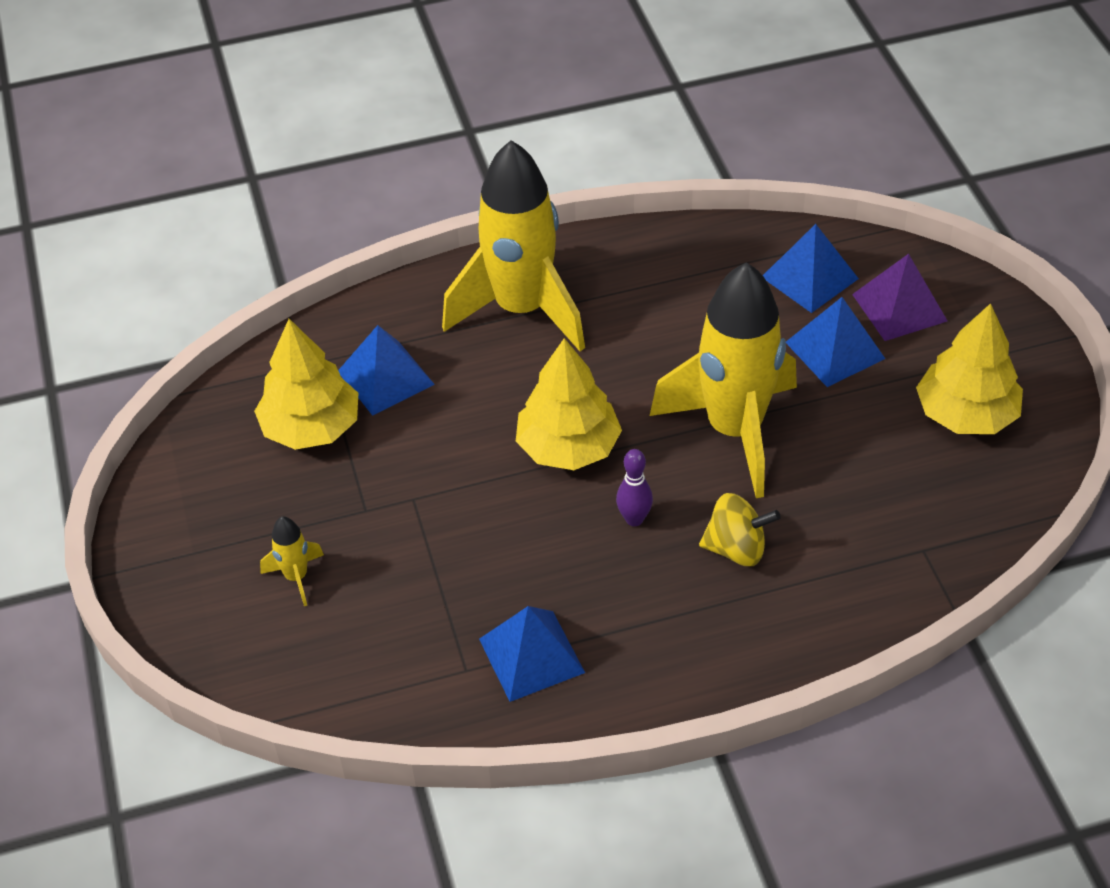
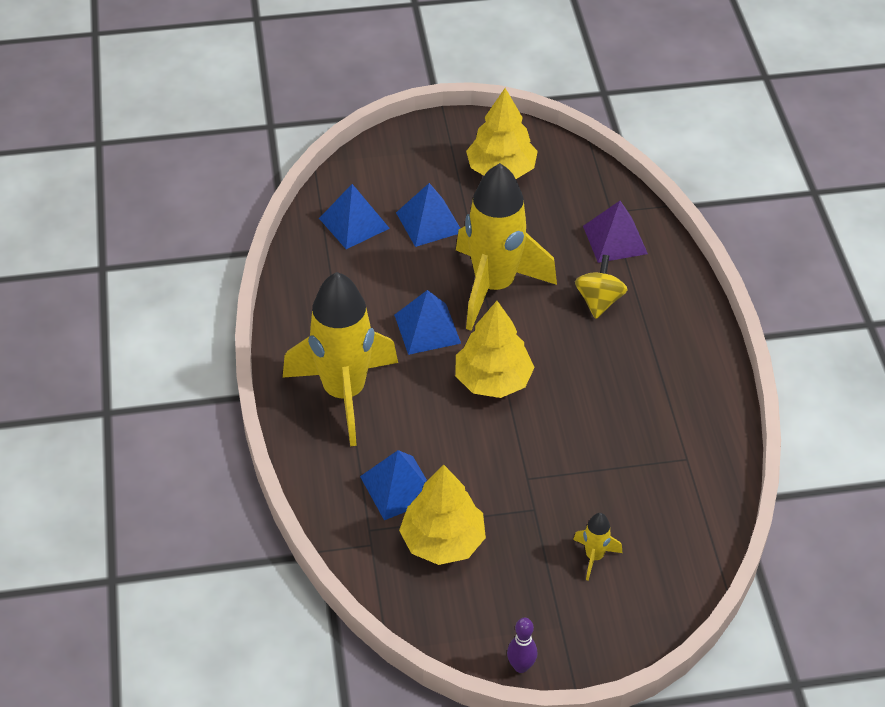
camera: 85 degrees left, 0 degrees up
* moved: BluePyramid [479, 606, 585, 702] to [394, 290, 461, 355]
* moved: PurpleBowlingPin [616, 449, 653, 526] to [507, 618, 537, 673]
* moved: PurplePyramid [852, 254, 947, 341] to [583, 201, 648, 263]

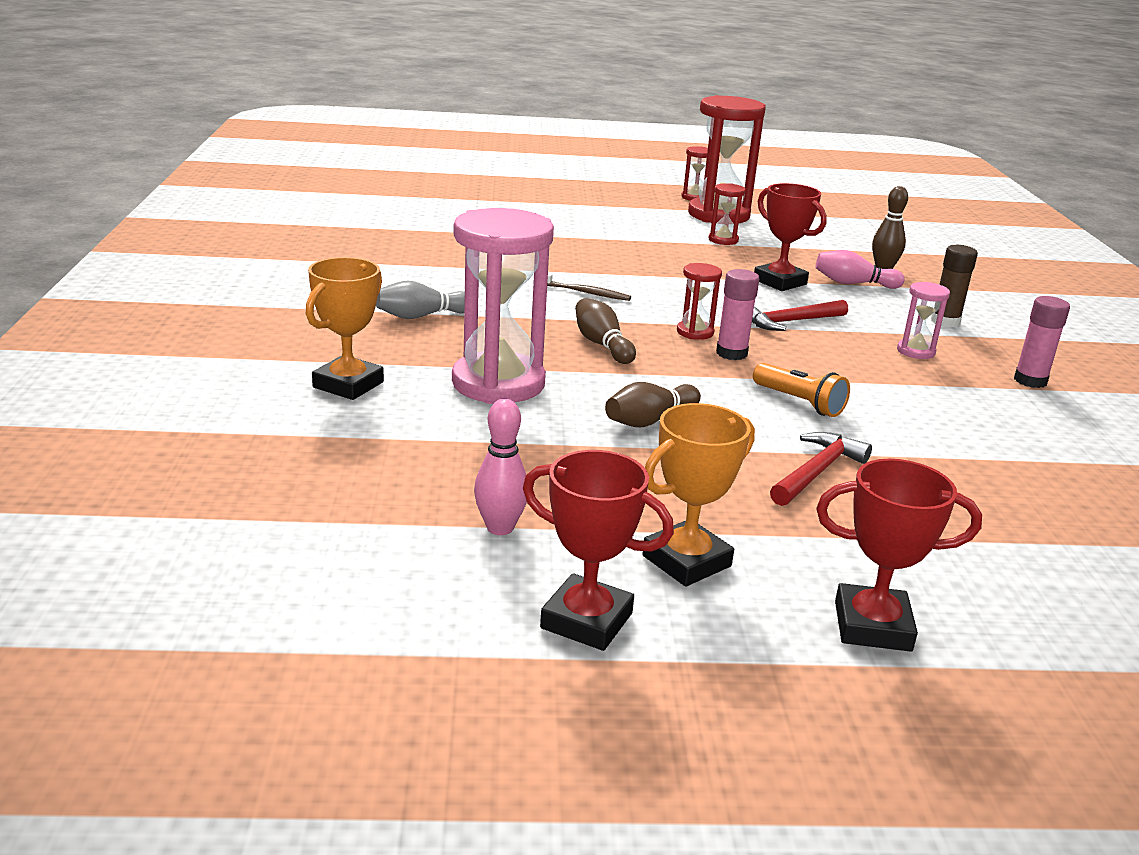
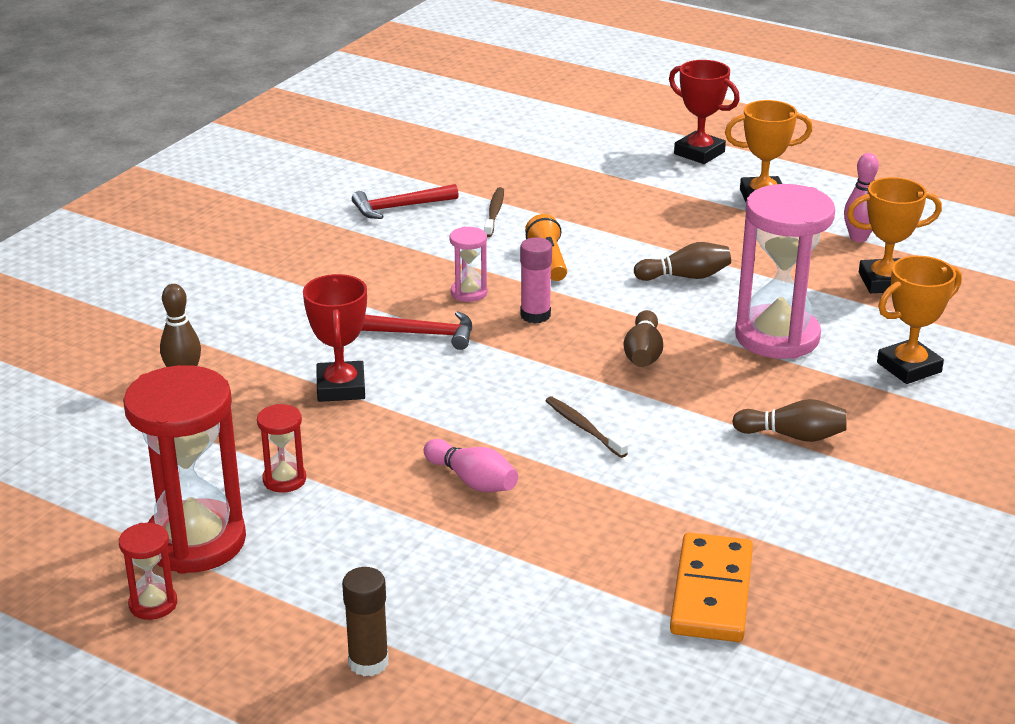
camera: 145 degrees left, 5 degrees up
* moved: BrownGlueStick [931, 245, 978, 327] to [342, 567, 389, 676]
* moved: RedHammer [770, 432, 872, 506] to [352, 184, 459, 219]
* moved: PinkBowlingPin [815, 250, 905, 289] to [424, 439, 518, 492]
* moved: PinkHourglass [897, 282, 950, 359] to [450, 227, 488, 302]
* added: BrownToothbrush [484, 187, 504, 237]
* added: OrangeDomino [670, 533, 753, 642]
* recoloured: GreyBowlingPin [376, 281, 465, 319] to BrownBowlingPin [732, 399, 847, 442]
* added: OrangeTrophy [847, 177, 942, 293]
* removed: RedTrophy [523, 450, 674, 651]
* removed: RedHourglass [677, 263, 722, 340]
* removed: PinkGlueStick [1014, 296, 1070, 388]

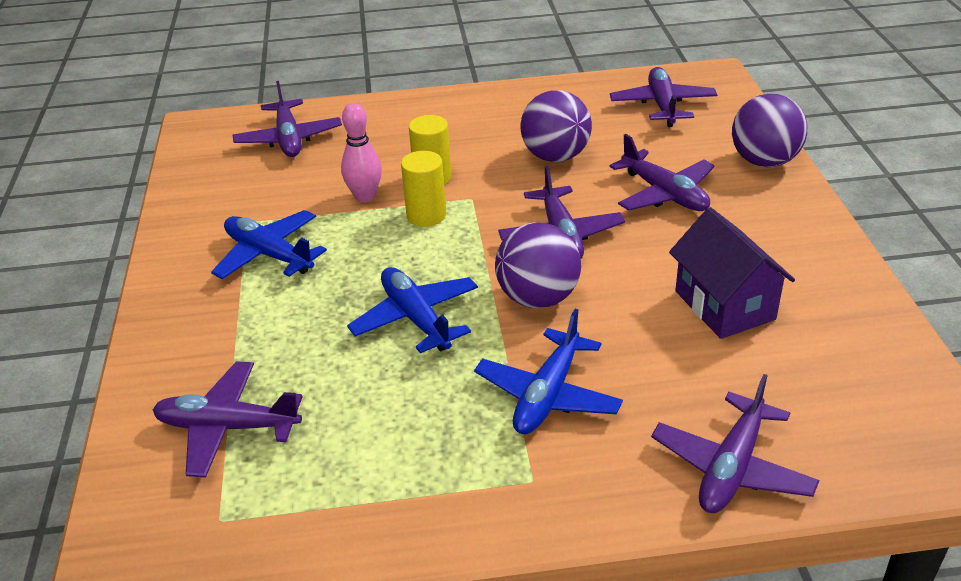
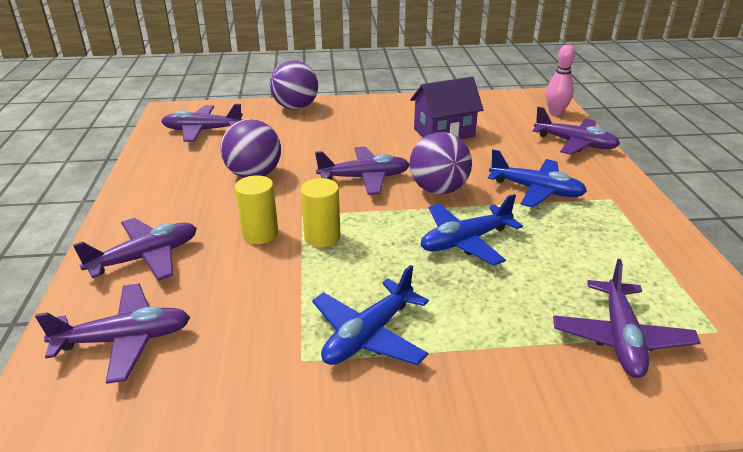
camera: 90 degrees left, 5 degrees down
* moved: PurplePlane [610, 134, 715, 211] to [73, 218, 197, 281]
* moved: PinkBowlingPin [341, 103, 382, 202] to [546, 45, 575, 116]

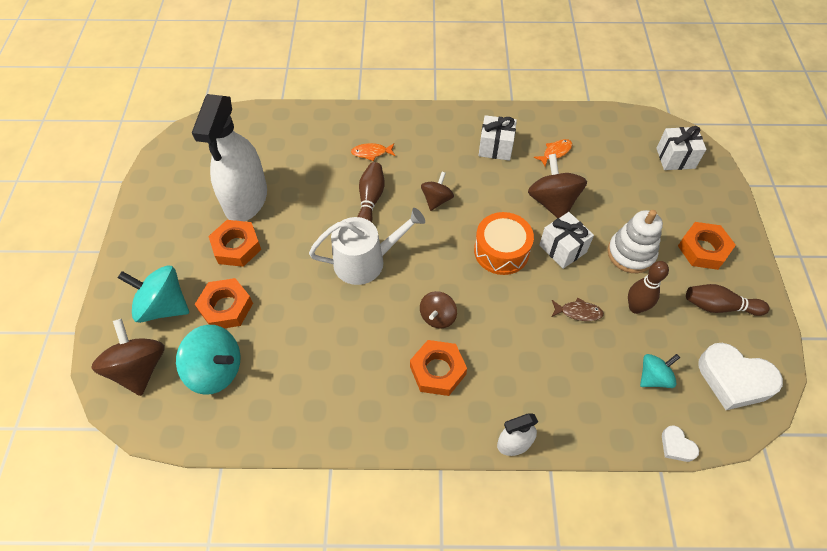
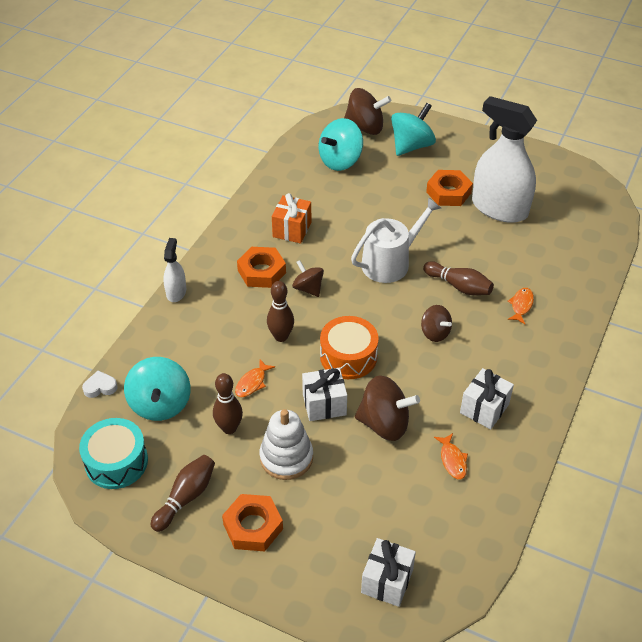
camera: 115 degrees right, 10 degrees down
* replaced: WhiteHeart [698, 343, 783, 410] to TurquoiseDrum [79, 418, 148, 489]
* resized: TurquoiseSpinningTop [640, 354, 680, 388] = [124, 357, 191, 421] x1.65
* recoloured: BrownFish [552, 298, 604, 321] to OrangeFish [235, 359, 275, 397]
* added: BrownBowlingPin [267, 281, 294, 342]
* added: OrangeGift [272, 193, 311, 244]
* turned: WhiteWateringCan [309, 208, 425, 285] = [351, 197, 441, 283] 135 degrees counterclockwise
* removed: OrangeNut [195, 278, 253, 328]

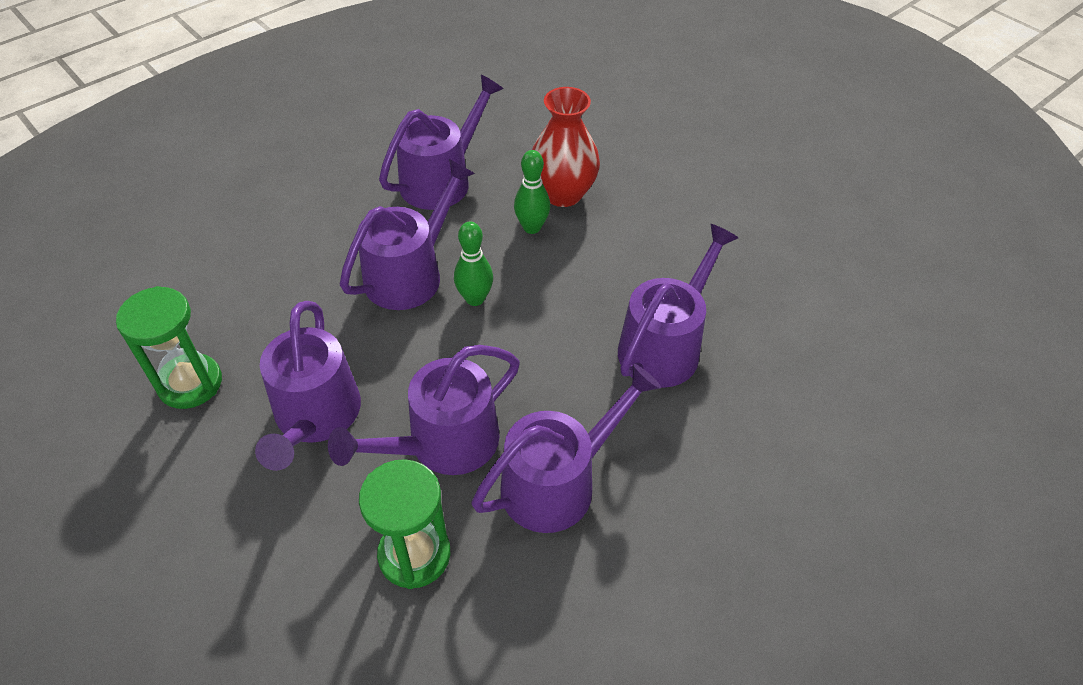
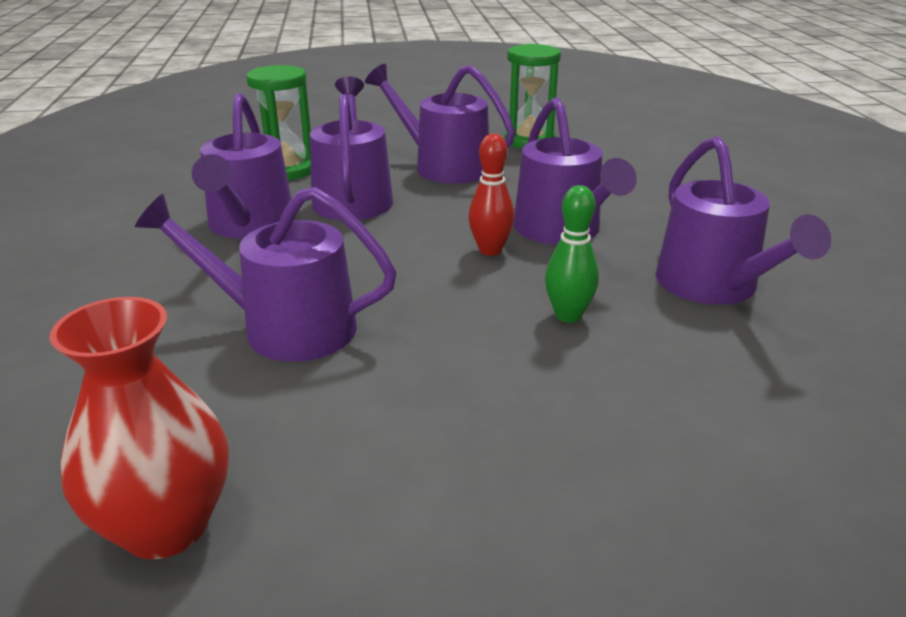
camera: 125 degrees right, 20 degrees down
* moved: RedVase [532, 87, 600, 207] to [49, 297, 229, 559]
* turned: PurpleWateringCan [618, 224, 738, 388] = [135, 187, 397, 362] 120 degrees clockwise
* recoloured: GreenBowlingPin [454, 222, 493, 306] to RedBowlingPin [468, 134, 515, 256]

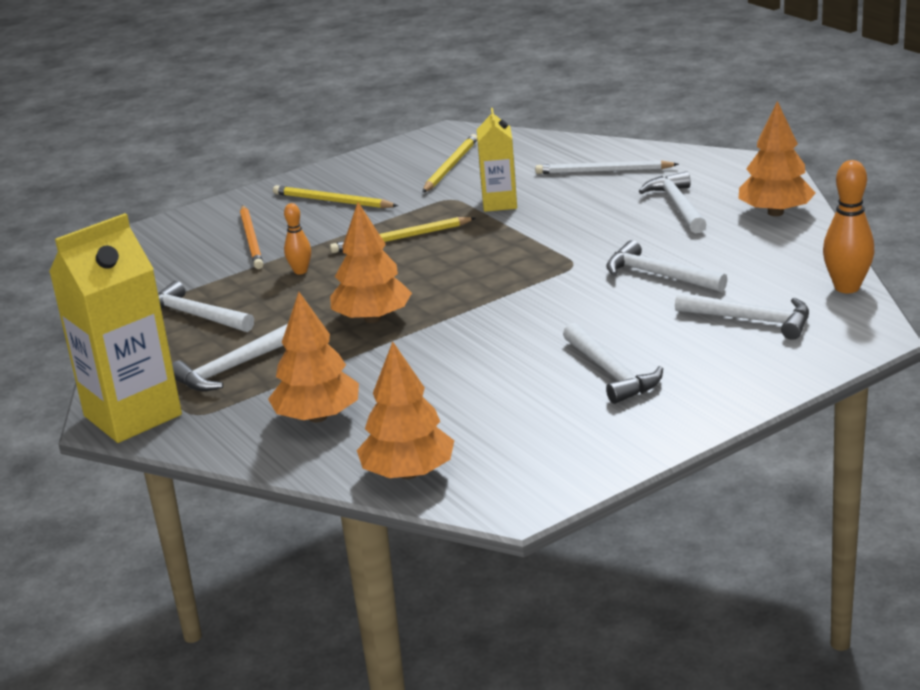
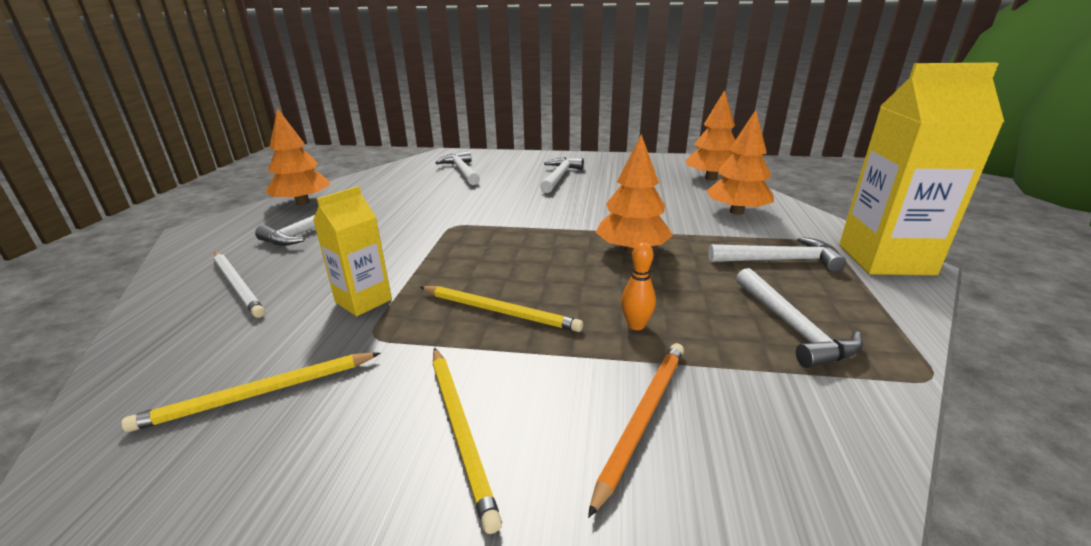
camera: 140 degrees left, 0 degrees up
* removed: WhiteHammer [606, 240, 727, 292]
* removed: OrangeBowlingPin [823, 160, 875, 293]

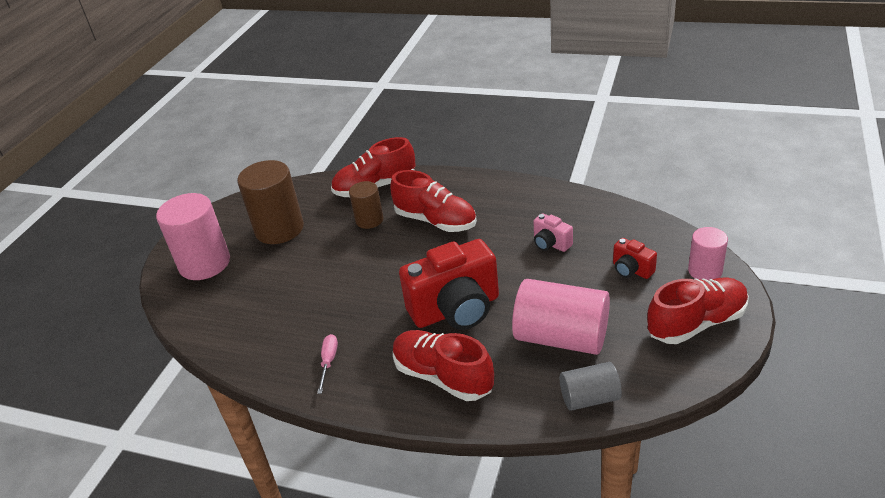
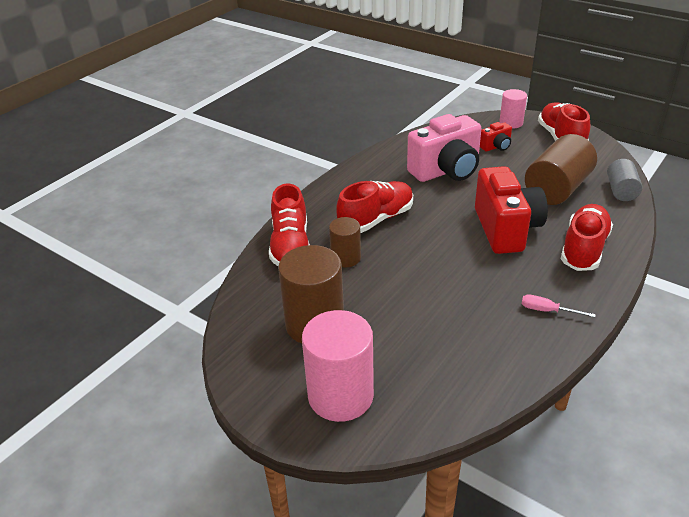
camera: 75 degrees left, 0 degrees up
* resized: PinkCamera [533, 213, 573, 252] = [407, 114, 482, 182] x2.17
* recoloured: PinkCylinder [512, 279, 610, 355] to BrownCylinder [525, 134, 597, 205]
* turned: RedShoe [393, 330, 494, 401] = [561, 204, 613, 271] 150 degrees clockwise

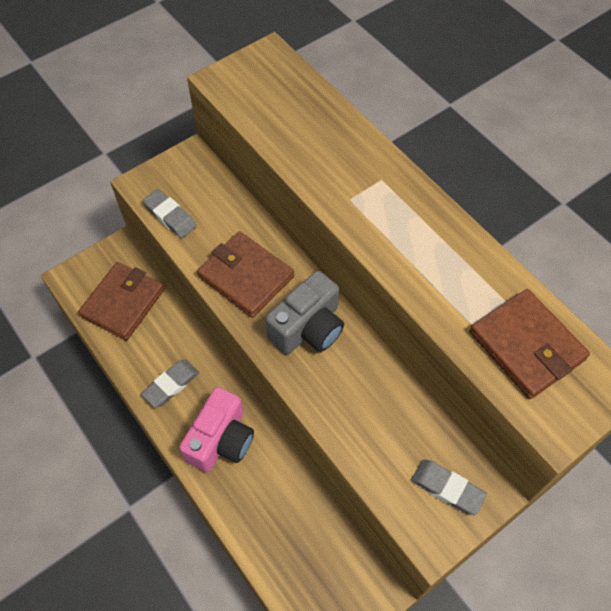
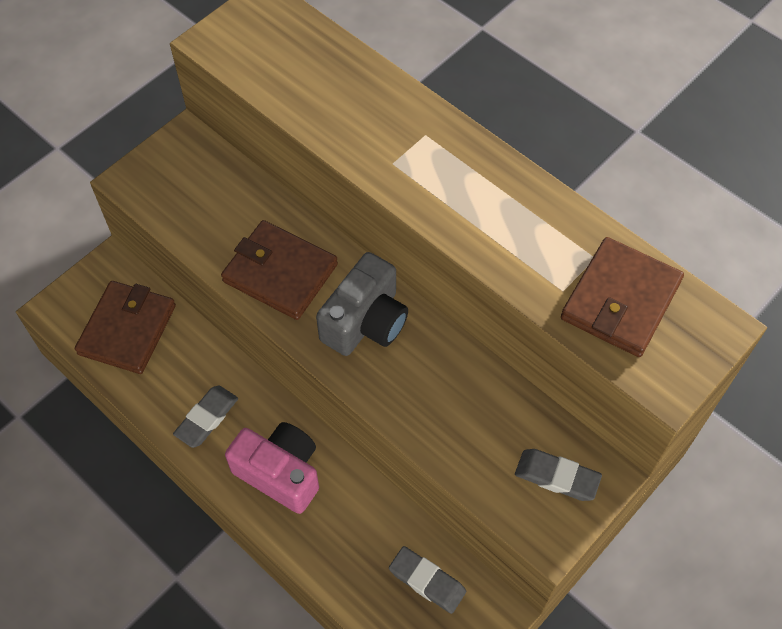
camera: 10 degrees left, 0 degrees up
* turned: PinkCamera [179, 387, 254, 472] = [225, 422, 319, 514] 75 degrees counterclockwise
* moved: GreyEraser [142, 189, 197, 238] to [389, 546, 466, 614]
* turned: BrownWallet [469, 289, 590, 399] = [561, 237, 684, 357] 75 degrees clockwise

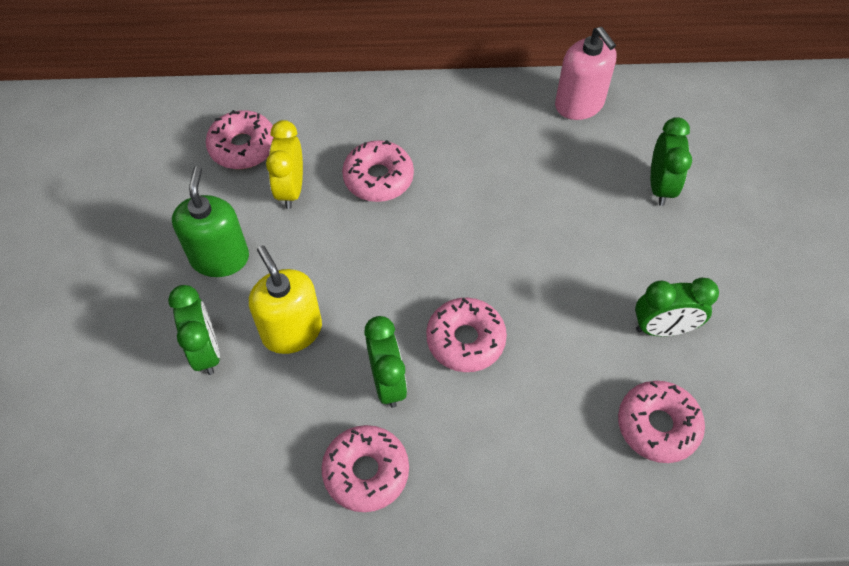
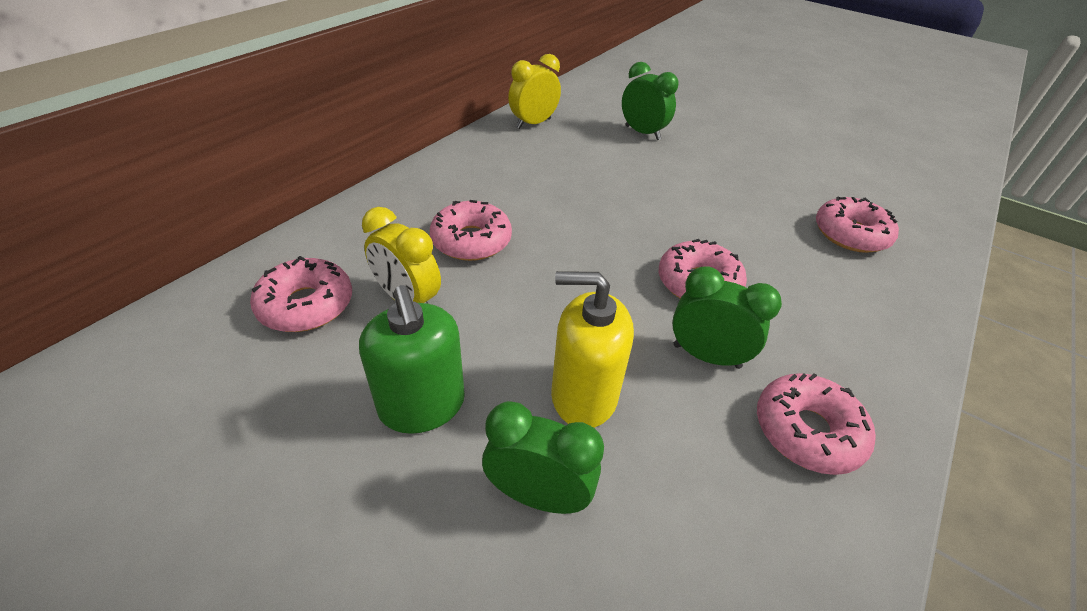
camera: 55 degrees left, 15 degrees down
* turned: GreenSoapDispenser [172, 166, 249, 277] = [359, 285, 465, 434] 150 degrees counterclockwise
* replaced: PinkSoapDispenser [555, 27, 617, 120] to YellowClock [508, 54, 561, 129]
* removed: GreenClock [635, 278, 719, 336]

